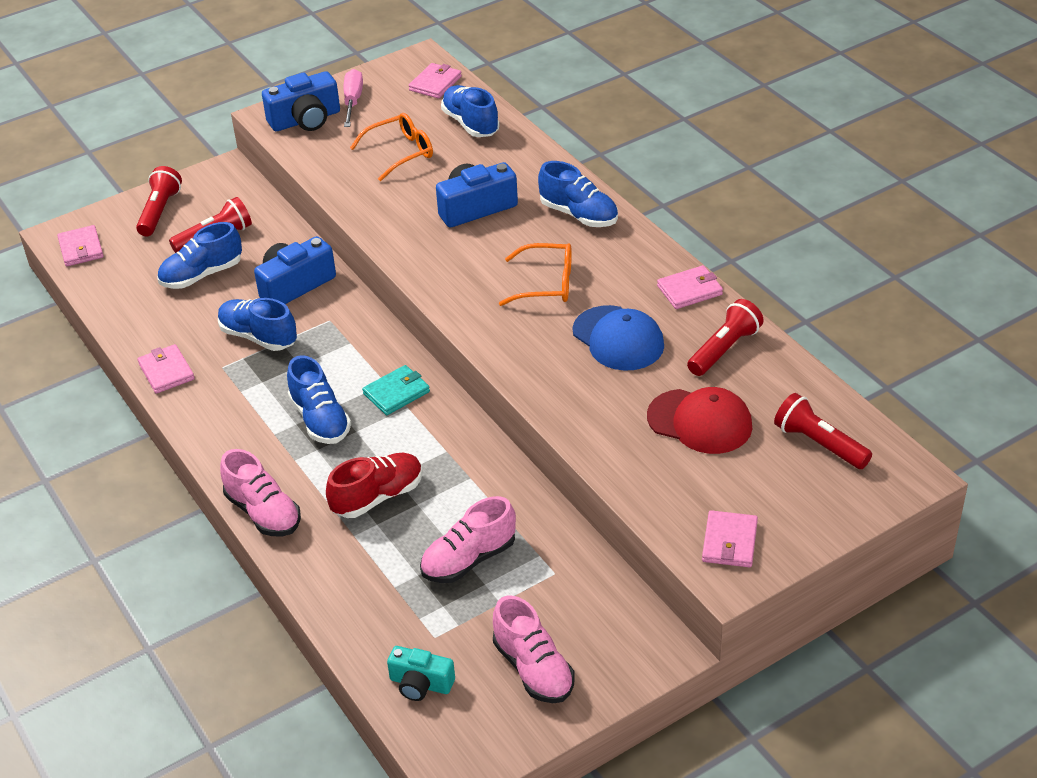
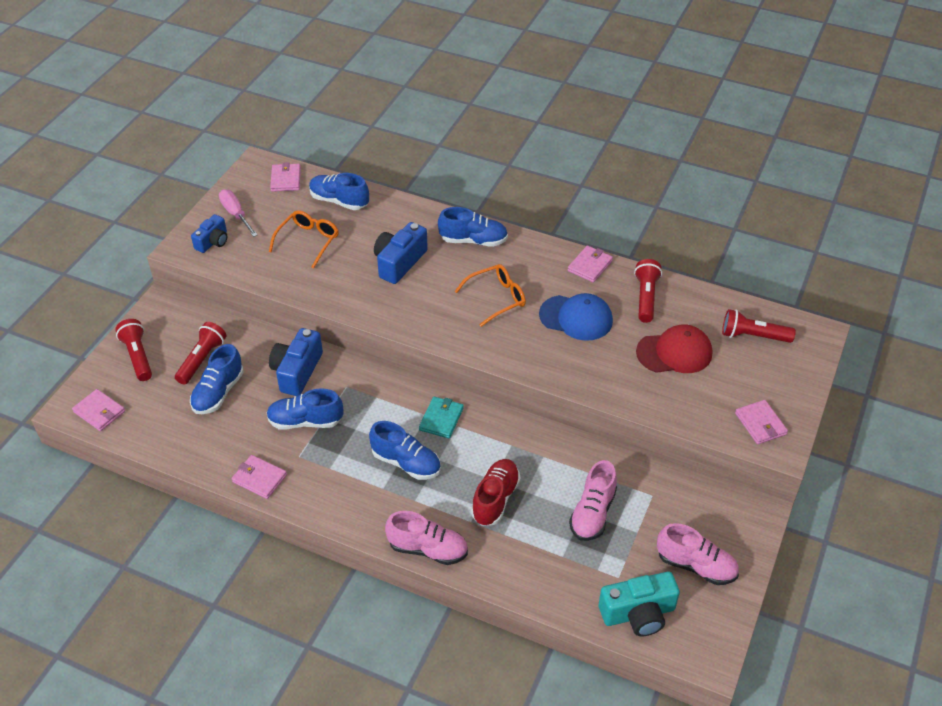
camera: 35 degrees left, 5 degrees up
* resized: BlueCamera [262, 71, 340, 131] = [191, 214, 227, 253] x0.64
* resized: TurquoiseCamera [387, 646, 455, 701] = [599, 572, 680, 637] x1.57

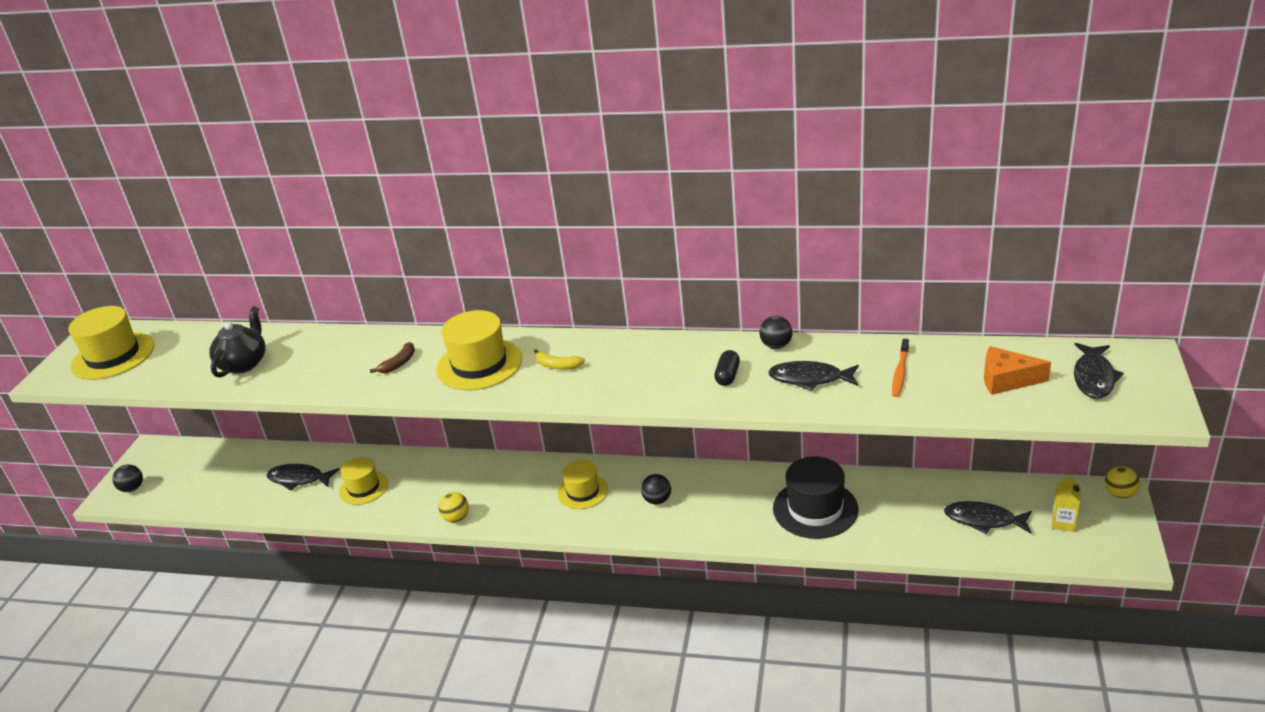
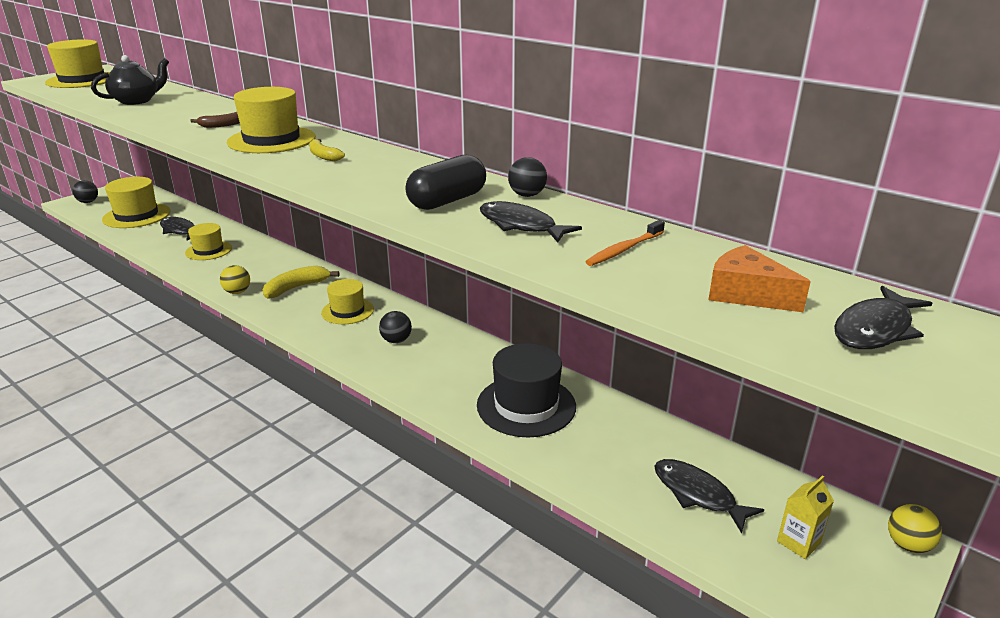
camera: 25 degrees right, 5 degrees down
* added: YellowHat [102, 177, 171, 228]
* added: YellowBanana [262, 265, 340, 299]
* resized: BlackCapsule [714, 350, 740, 386] = [405, 155, 486, 210] x1.72

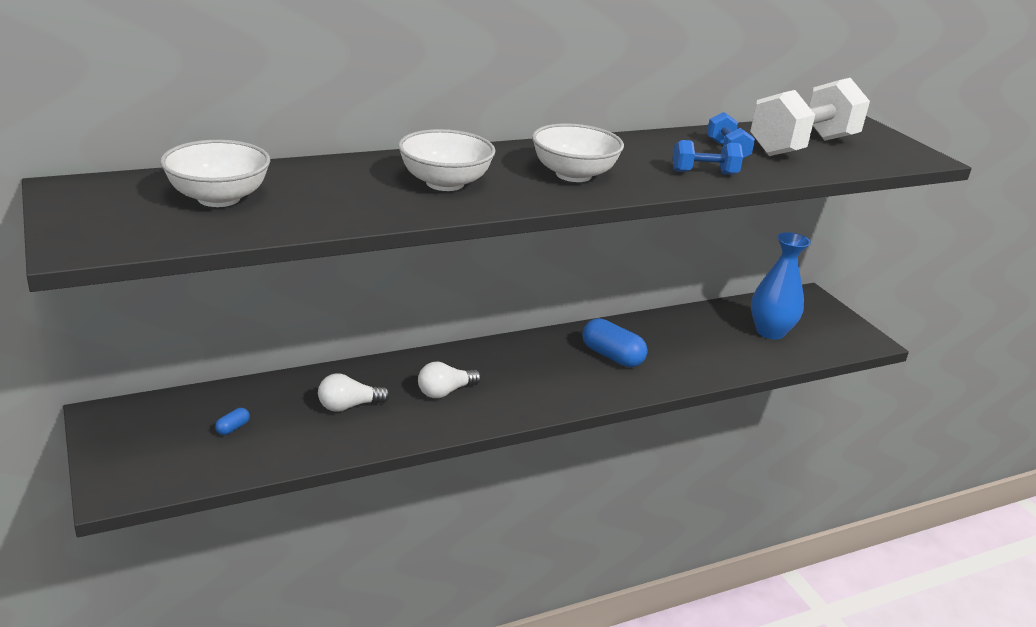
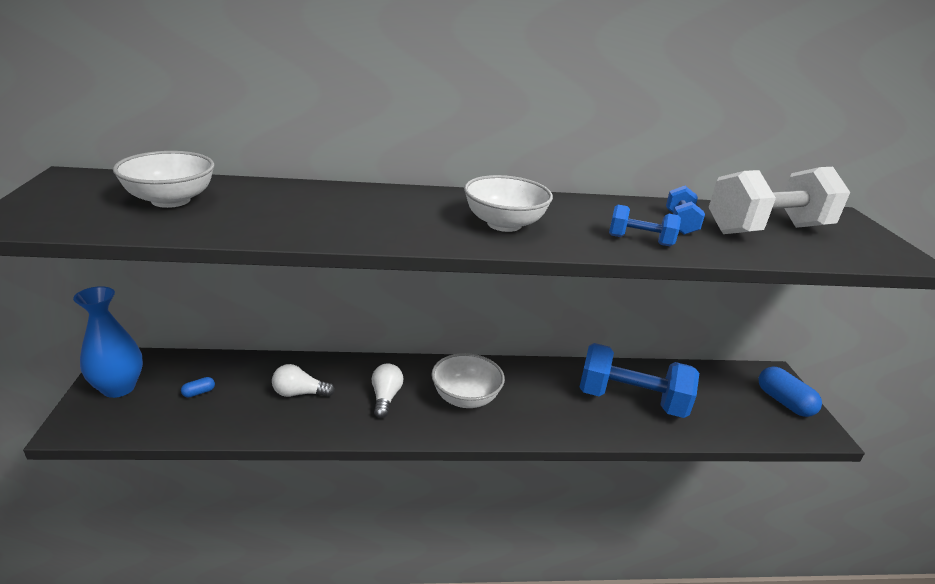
camera: 20 degrees right, 0 degrees up
* moved: BlueVase [751, 232, 811, 339] to [73, 286, 143, 398]
* turned: WhiteLightBulb [418, 361, 481, 398] = [372, 364, 404, 418] 105 degrees clockwise
* moved: WhiteBowl [398, 129, 496, 191] to [431, 353, 505, 408]
* added: BlueDumbbell [579, 343, 699, 418]
* moved: BlueCapsule [582, 318, 648, 367] to [759, 366, 822, 417]

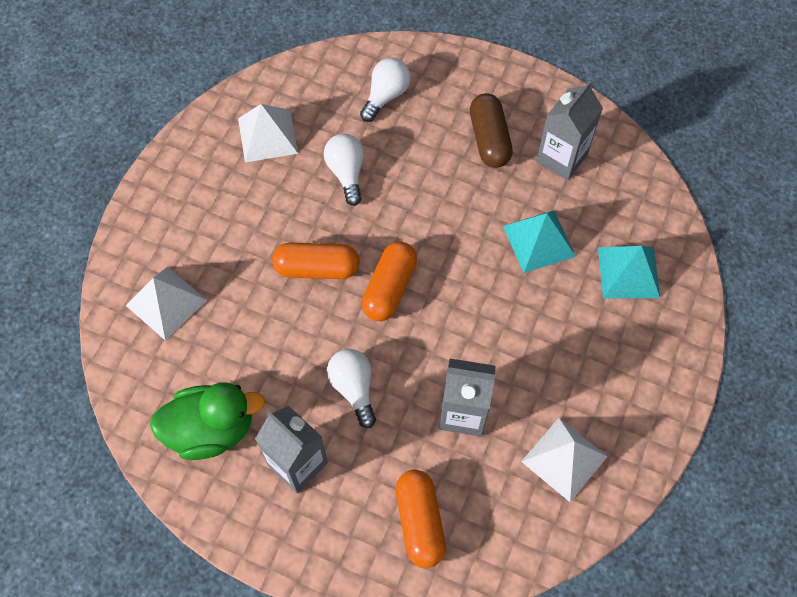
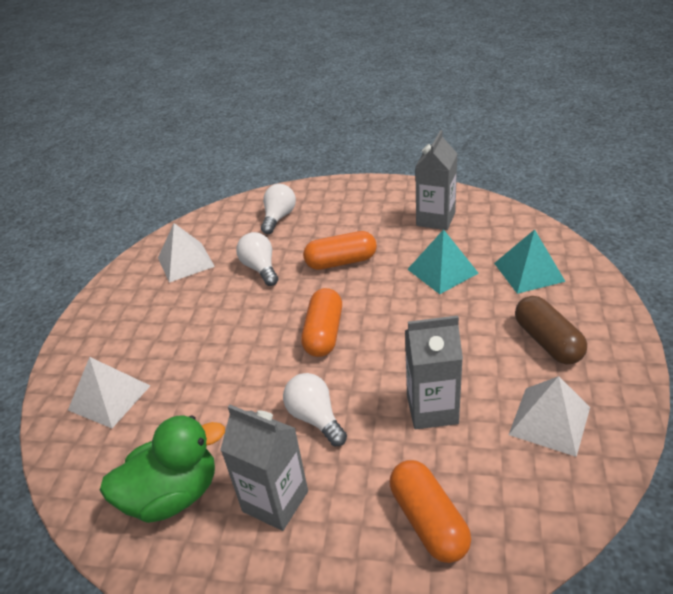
camera: 10 degrees left, 25 degrees down
* moved: OrangeCapsule [272, 242, 360, 279] to [303, 231, 377, 270]
* moved: BrownCapsule [470, 93, 513, 168] to [515, 296, 587, 364]

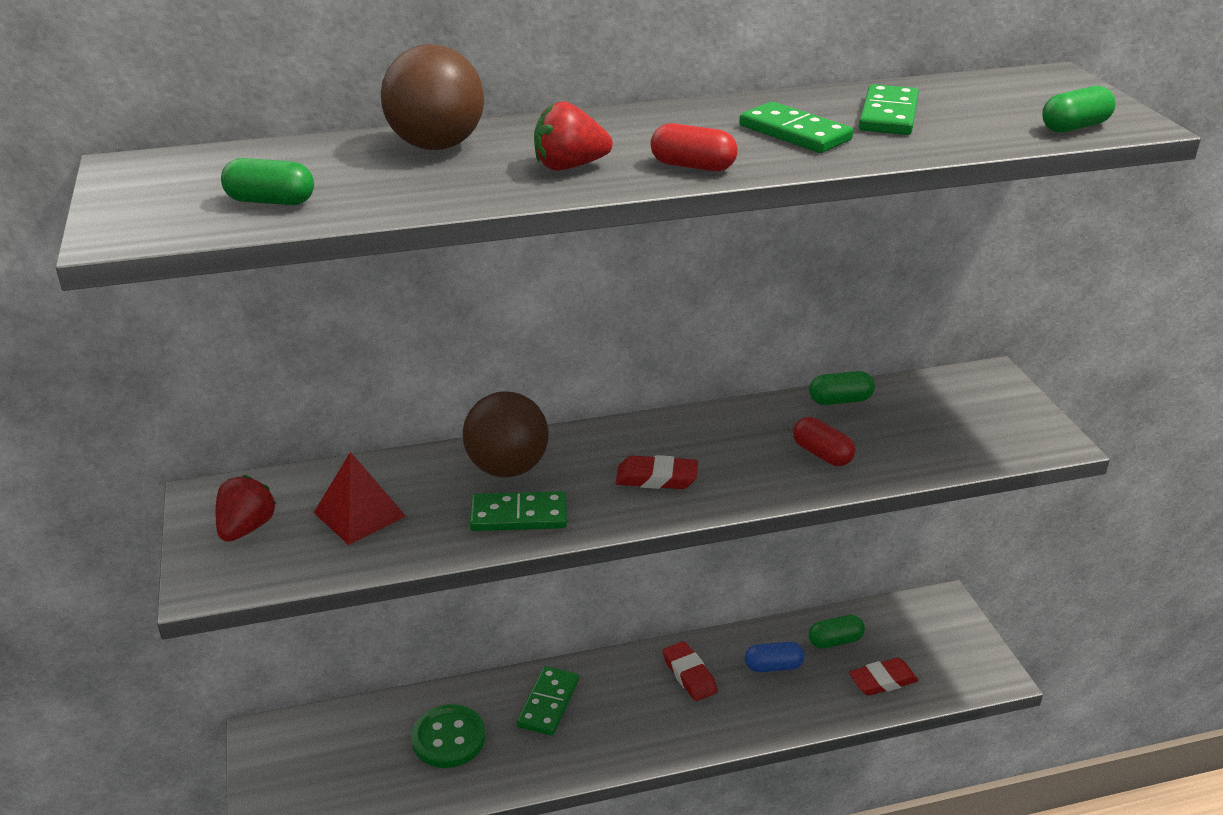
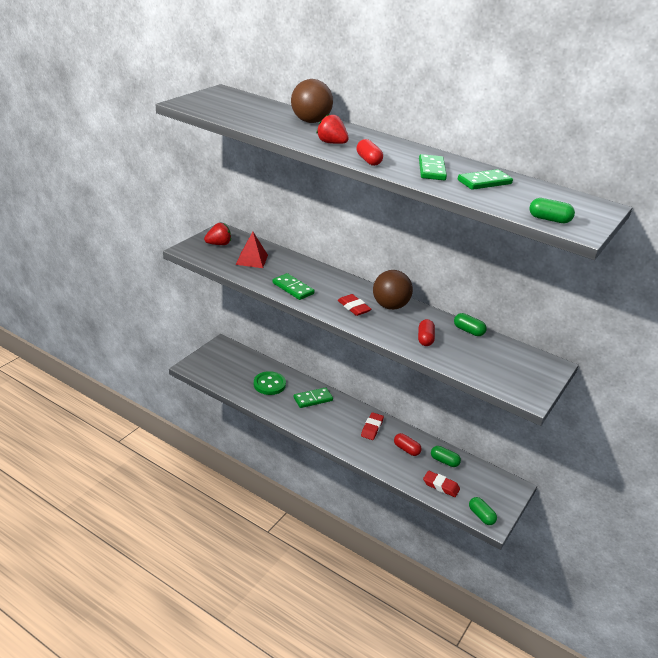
camera: 45 degrees right, 0 degrees up
* moved: BrownBall [463, 391, 549, 477] to [373, 270, 413, 310]
* recoloured: BlueCapsule [745, 642, 805, 672] to RedCapsule [394, 433, 422, 456]
* moved: GreenCapsule [221, 158, 314, 205] to [469, 497, 497, 525]

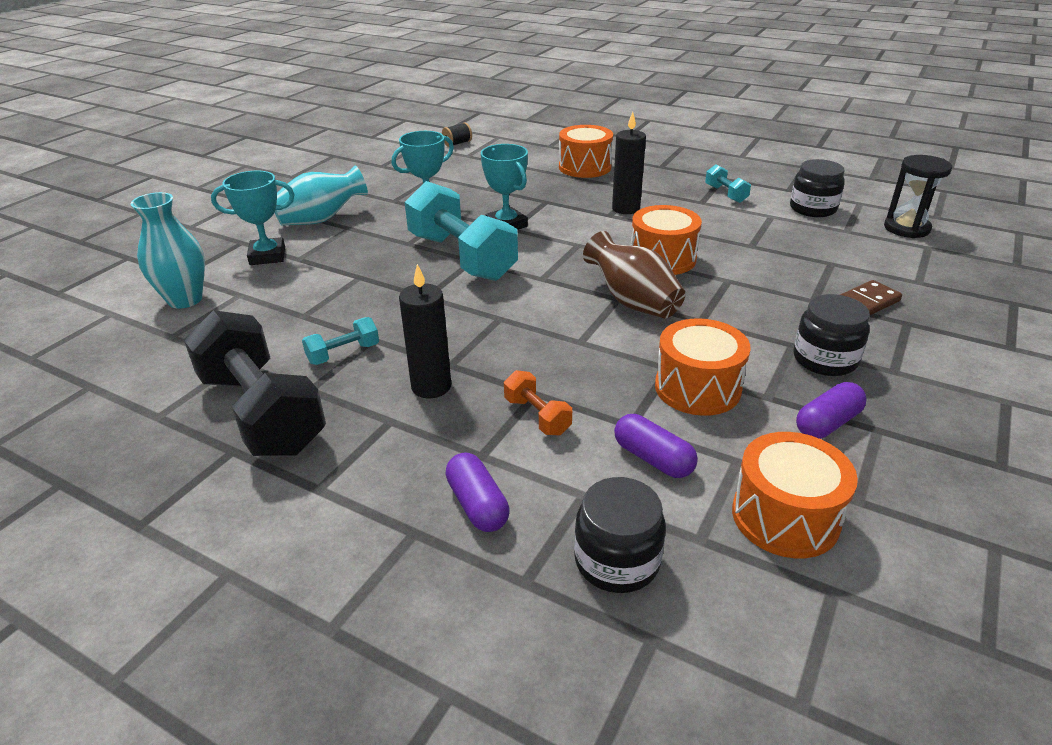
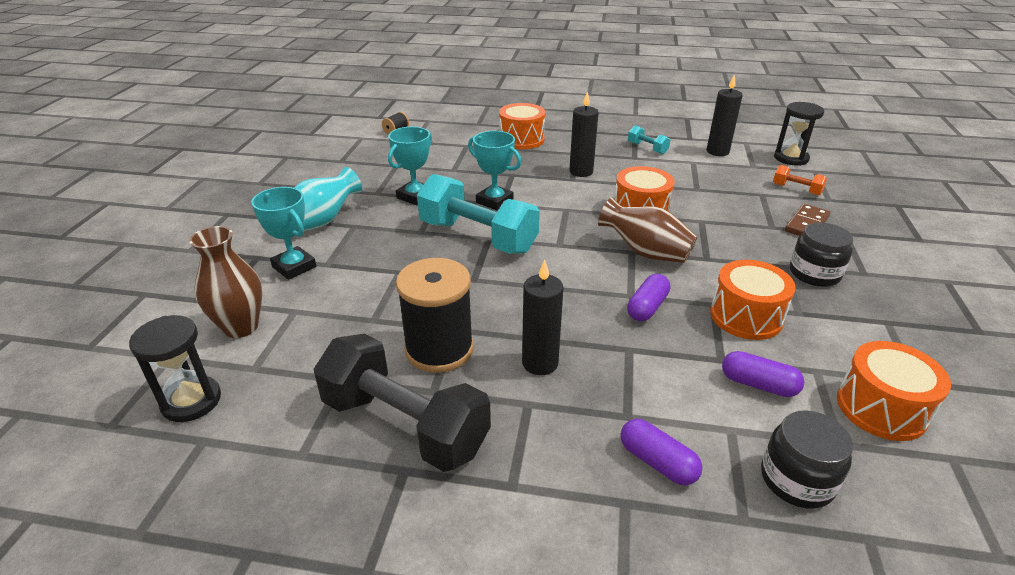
camera: 20 degrees left, 0 degrees up
* added: BlackHourglass [129, 315, 221, 422]
* recoloured: TurquoiseVase [131, 192, 205, 309] to BrownVase [189, 226, 262, 338]
* turned: TurquoiseTrophy [211, 170, 295, 265] = [251, 187, 316, 280] 75 degrees clockwise
* replaced: TurquoiseDumbbell [302, 317, 379, 365] to BlackSpool [396, 258, 474, 373]
* moved: PurpleCapsule [796, 382, 867, 439] to [627, 274, 670, 321]
* replaced: BlackJar [790, 159, 845, 217] to BlackCandle [707, 74, 743, 156]
* moved: OrangeDumbbell [504, 370, 572, 435] to [773, 165, 827, 196]

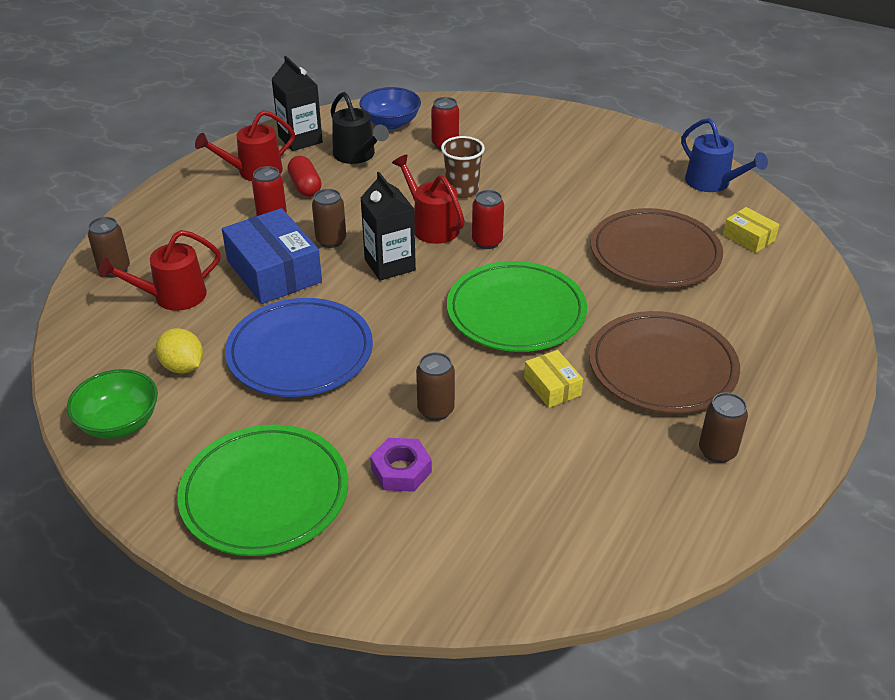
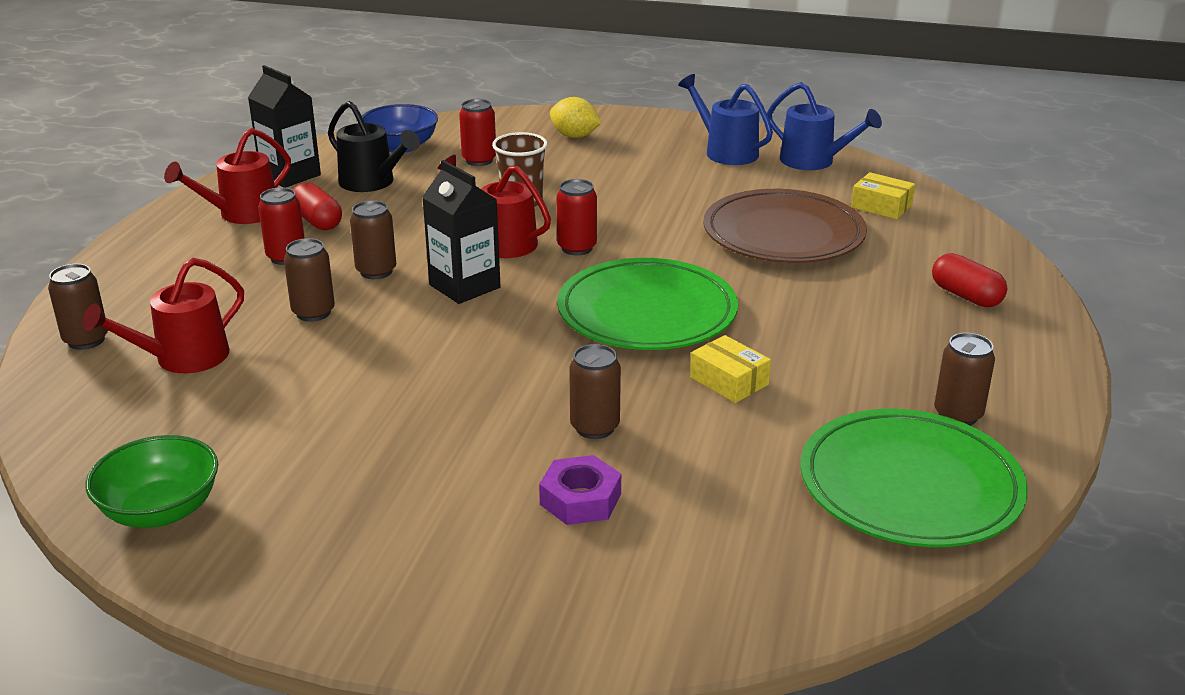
camera: 15 degrees left, 10 degrees down
* replaced: BlueBox [222, 208, 322, 304] to BrownCan [284, 238, 335, 322]
* moved: YellowLemon [156, 328, 203, 374] to [550, 97, 601, 138]
* added: BlueWateringCan [678, 74, 773, 165]
* moved: GreenPlate [177, 424, 348, 556] to [800, 409, 1028, 547]
* added: RedCapsule [932, 253, 1007, 307]
* removed: BluePlate [225, 298, 373, 397]
* removed: BrownPlate [589, 311, 740, 414]

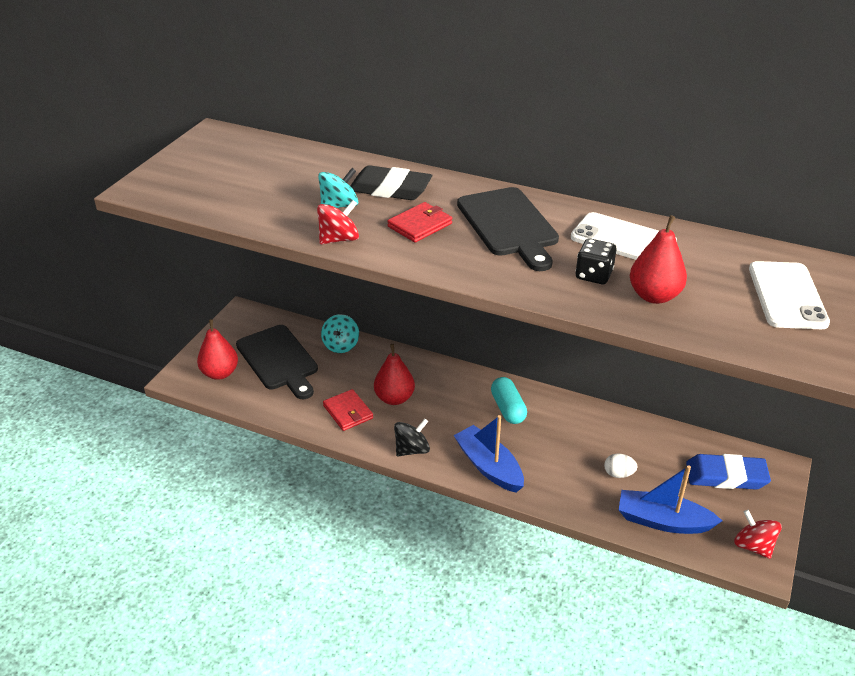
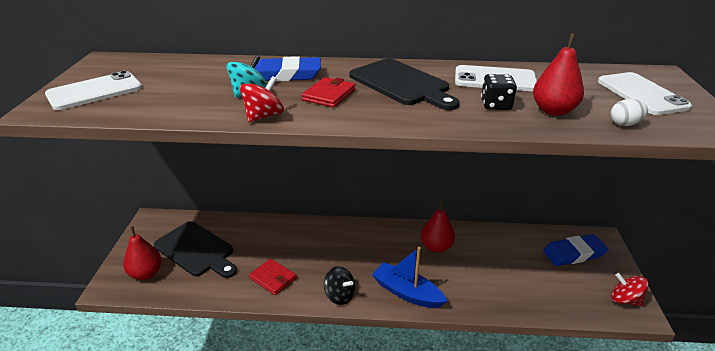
camera: 20 degrees left, 5 degrees down
* added: WhitePhone [45, 71, 142, 110]
* recoloured: BlackEraser [350, 165, 432, 200] to BlueEraser [255, 56, 321, 82]
* turned: BlackSpinningTop [394, 419, 430, 456] = [324, 266, 355, 305] 90 degrees clockwise
* moved: RedPear [374, 344, 415, 405] to [421, 201, 455, 253]
* moved: WhiteEgg [604, 454, 638, 478] to [611, 99, 648, 126]
* removed: TurquoiseSpinningTop [321, 314, 359, 353]
* removed: TurquoiseCapsule [491, 377, 527, 424]
* removed: BlueBoat [619, 465, 722, 534]

